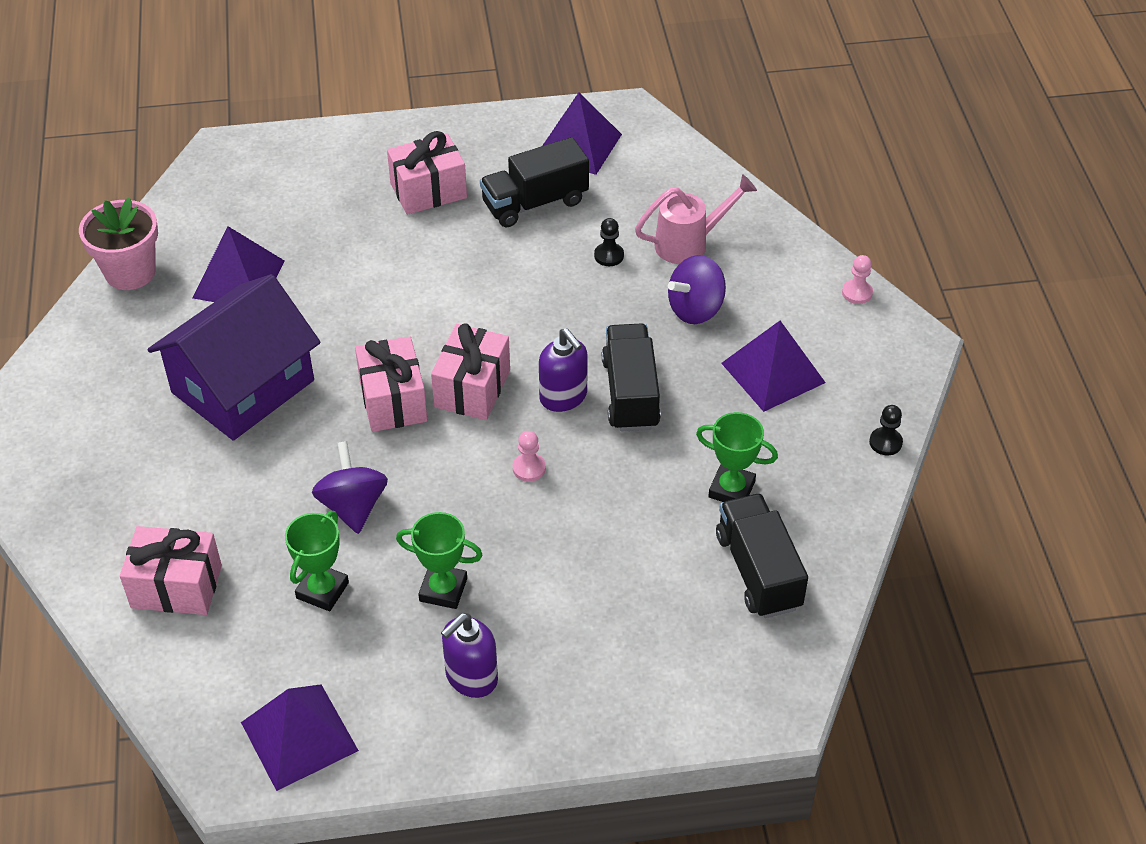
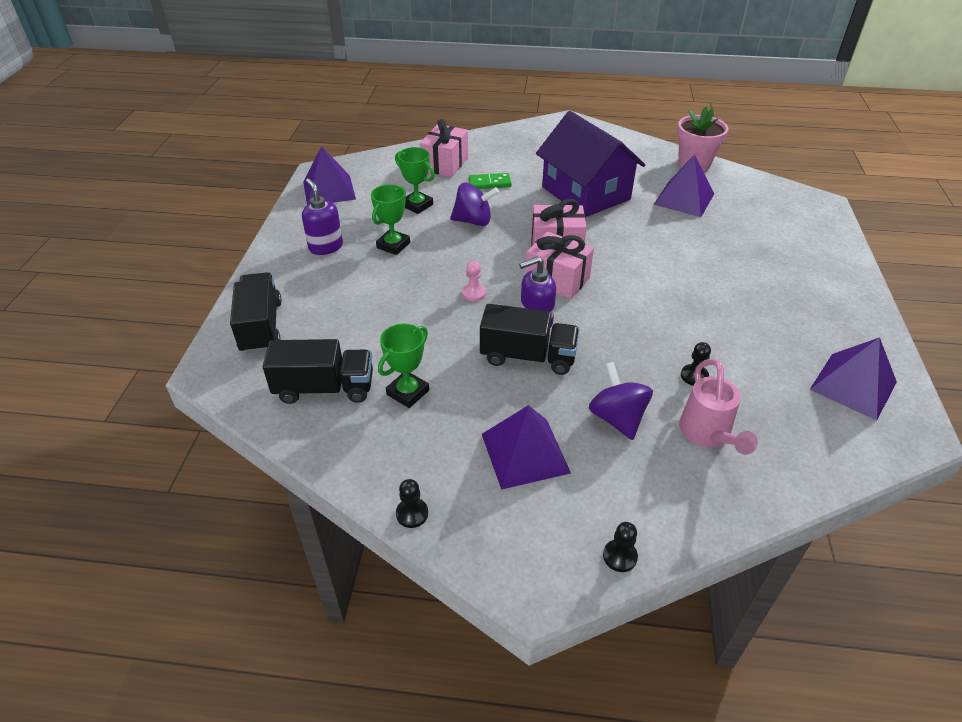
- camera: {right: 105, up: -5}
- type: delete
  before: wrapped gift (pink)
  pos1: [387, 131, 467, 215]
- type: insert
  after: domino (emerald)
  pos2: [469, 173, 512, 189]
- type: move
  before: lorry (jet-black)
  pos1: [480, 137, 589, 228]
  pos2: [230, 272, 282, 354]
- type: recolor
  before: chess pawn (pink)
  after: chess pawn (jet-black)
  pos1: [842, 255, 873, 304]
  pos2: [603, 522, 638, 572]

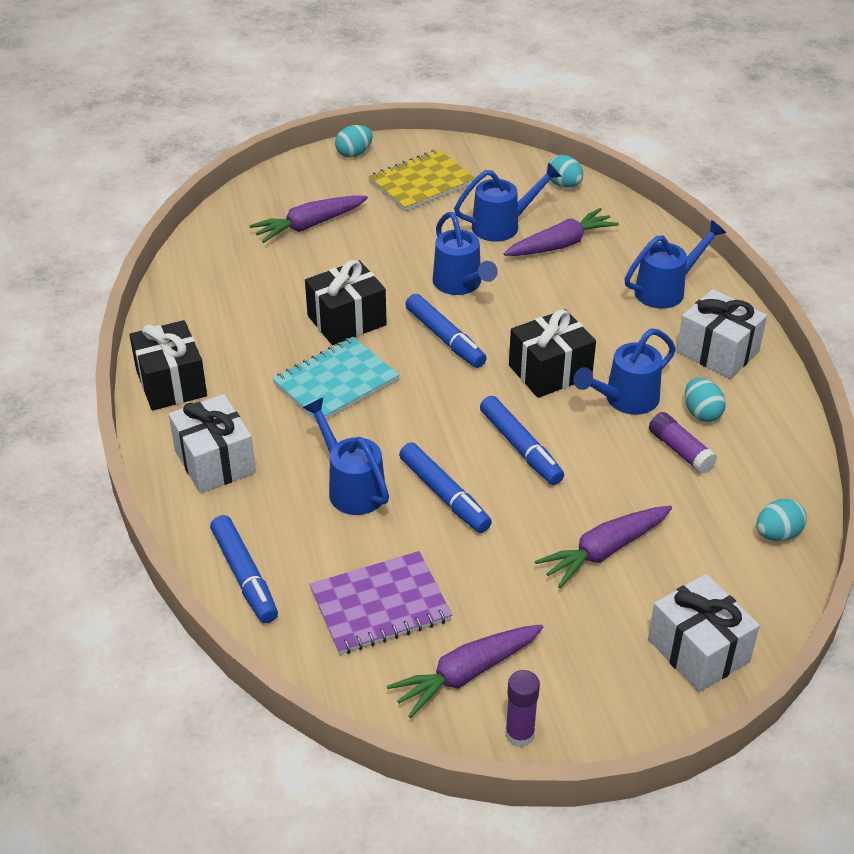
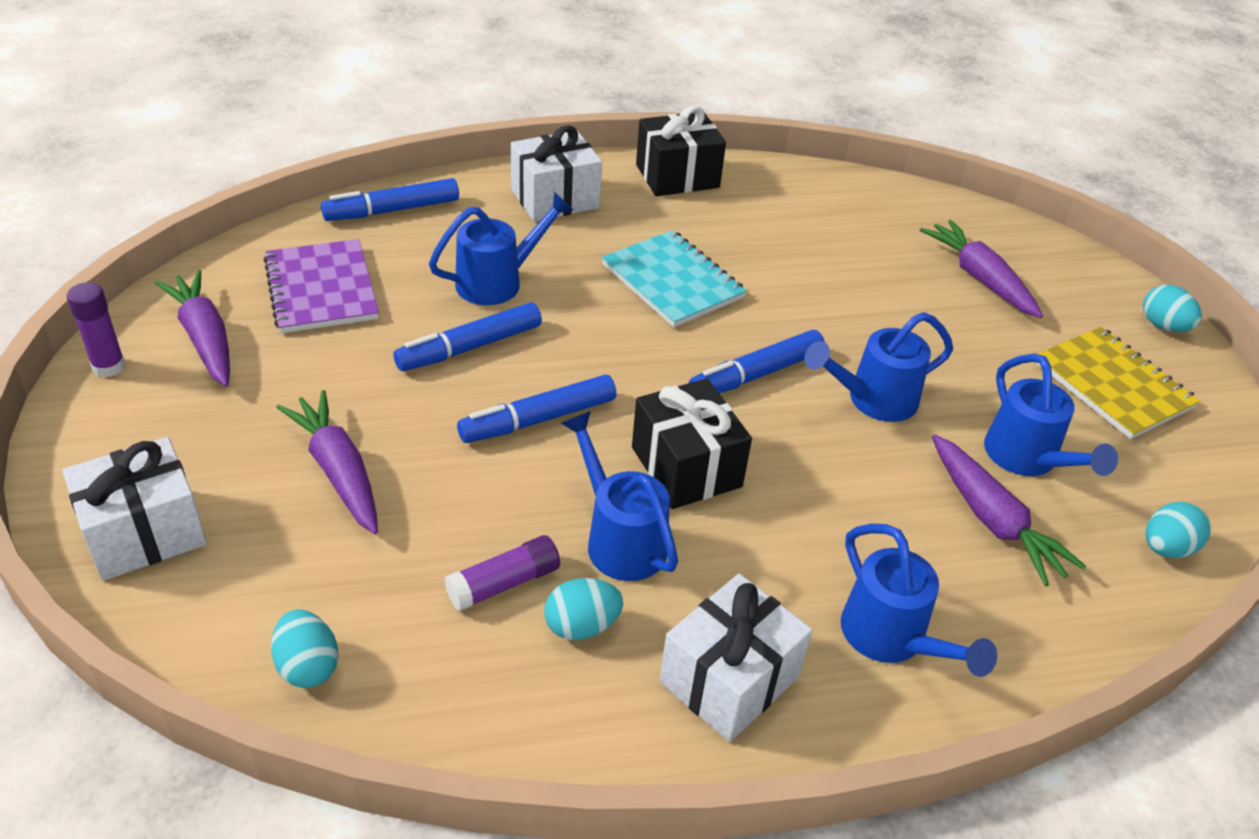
- camera: {right: 90, up: 0}
- type: delete
  before: wrapped gift (jet-black)
  pos1: [305, 260, 387, 345]

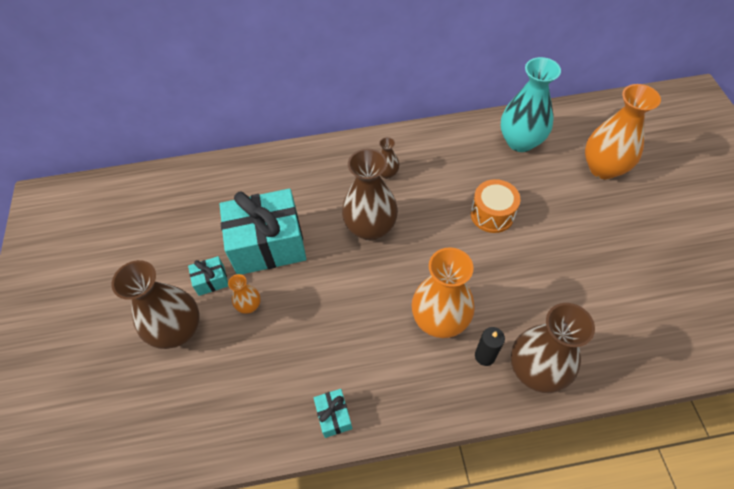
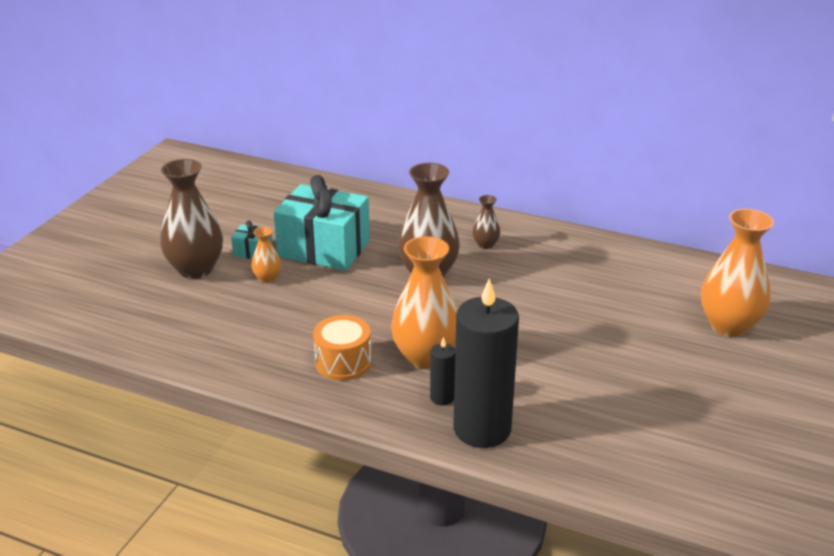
- camera: {right: 30, up: -25}
- type: delete
  before: wrapped gift (teal)
  pos1: [314, 389, 353, 438]
- type: delete
  before: flower vase (teal)
  pos1: [501, 57, 561, 152]
- type: move
  before: toy drum (orange)
  pos1: [471, 179, 520, 233]
  pos2: [313, 315, 372, 381]
- type: replace
  before: flower vase (dark brown)
  after: candle (jet-black)
  pos1: [511, 303, 595, 393]
  pos2: [453, 278, 519, 448]

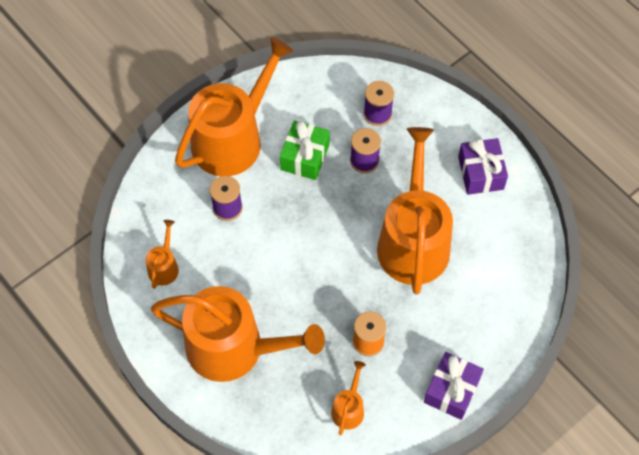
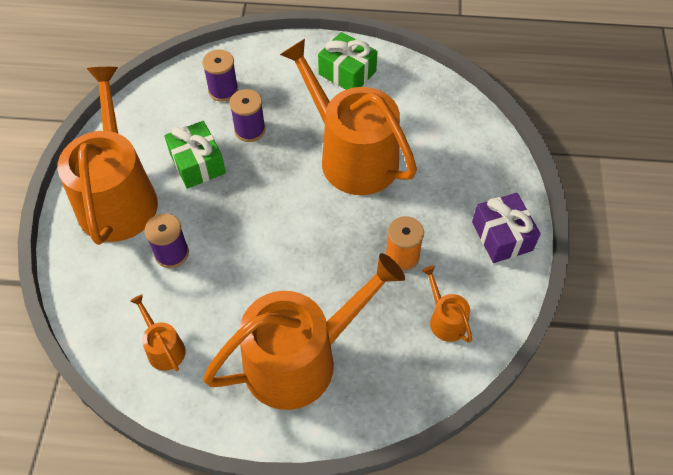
- camera: {right: -45, up: -5}
- type: recolor
  before: wrapped gift (violet)
  after: wrapped gift (emerald)
  pos1: [458, 138, 508, 195]
  pos2: [318, 32, 378, 90]

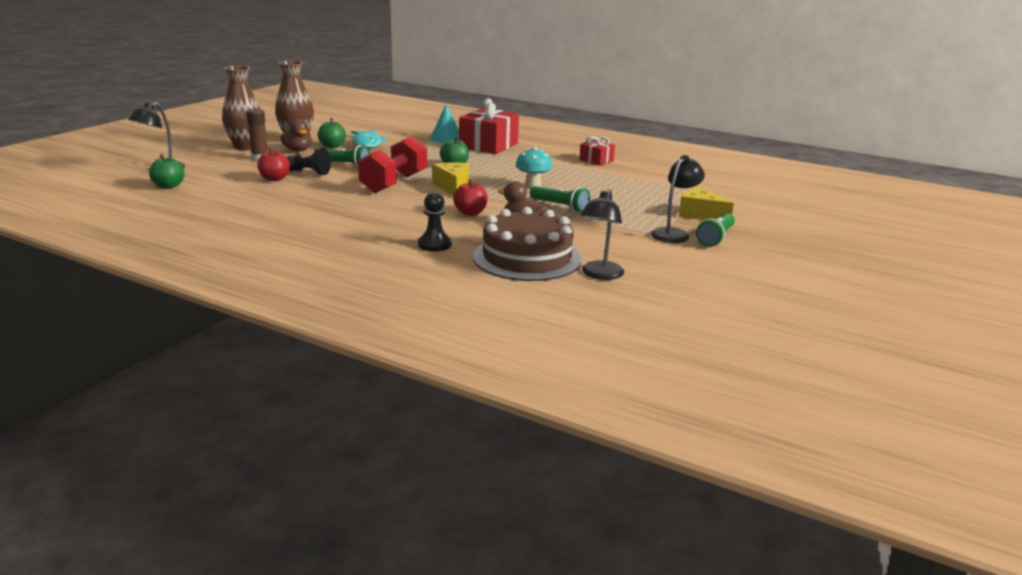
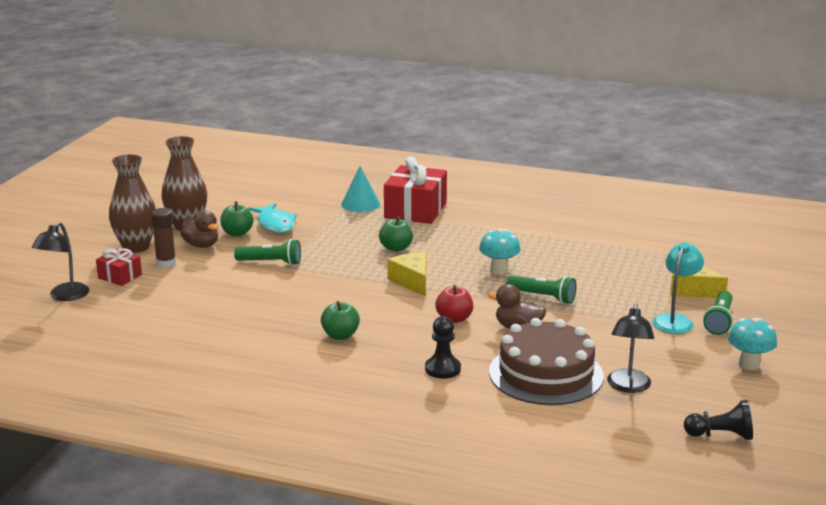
- camera: {right: -10, up: 0}
- type: delete
  before: toy apple (red)
  pos1: [257, 147, 290, 181]
- type: delete
  before: hand weight (red)
  pos1: [358, 136, 427, 193]
- type: insert
  after: mushroom (teal)
  pos2: [728, 318, 777, 370]
- type: move
  before: toy apple (emerald)
  pos1: [149, 154, 185, 189]
  pos2: [321, 301, 360, 340]
- type: move
  before: chess pawn (jet-black)
  pos1: [287, 148, 331, 175]
  pos2: [684, 400, 753, 440]
- type: move
  before: wrapped gift (red)
  pos1: [579, 136, 615, 166]
  pos2: [96, 248, 142, 286]
- type: recolor
  before: lamp (jet-black)
  after: lamp (teal)
  pos1: [651, 155, 705, 243]
  pos2: [653, 242, 704, 334]

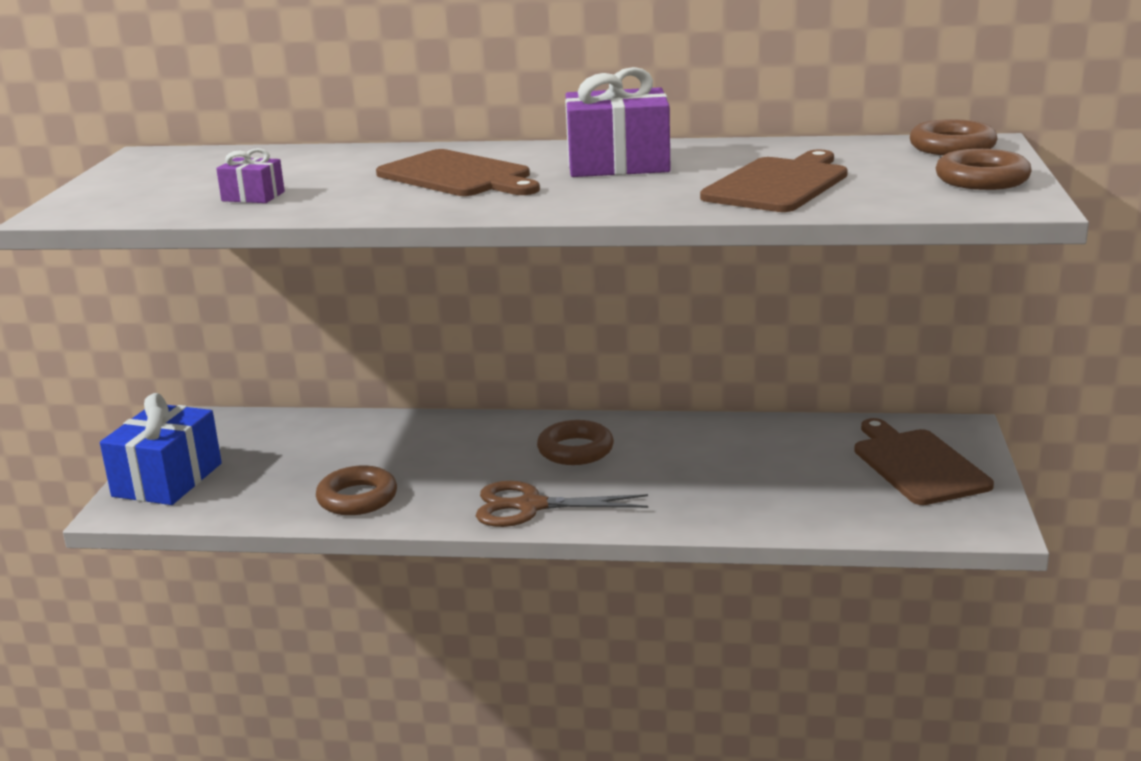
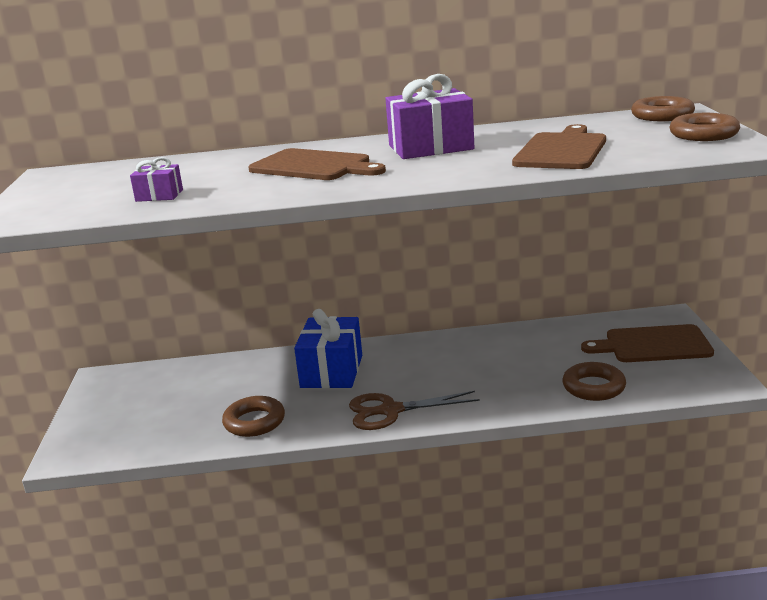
- camera: {right: -10, up: 0}
- type: move
  before: wrapped gift (cobalt)
  pos1: [100, 393, 222, 505]
  pos2: [294, 309, 362, 388]
- type: move
  before: ring (dark brown)
  pos1: [537, 420, 614, 465]
  pos2: [562, 362, 626, 401]
- type: rotate
  before: cutting board (dark brown)
  pos1: [854, 418, 994, 505]
  pos2: [581, 324, 714, 362]
  turn: -60

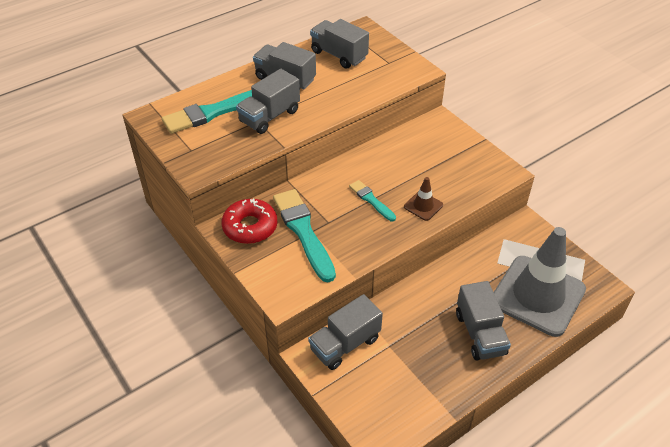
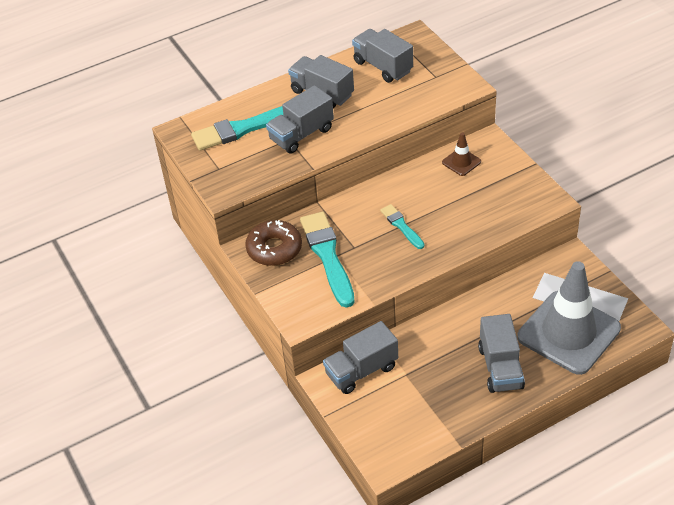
- camera: {right: 10, up: 0}
- type: move
  before: traffic cone (dark brown)
  pos1: [404, 177, 443, 221]
  pos2: [442, 133, 481, 176]
- type: recolor
  before: doughnut (red)
  after: doughnut (dark brown)
  pos1: [221, 198, 277, 244]
  pos2: [245, 220, 302, 266]

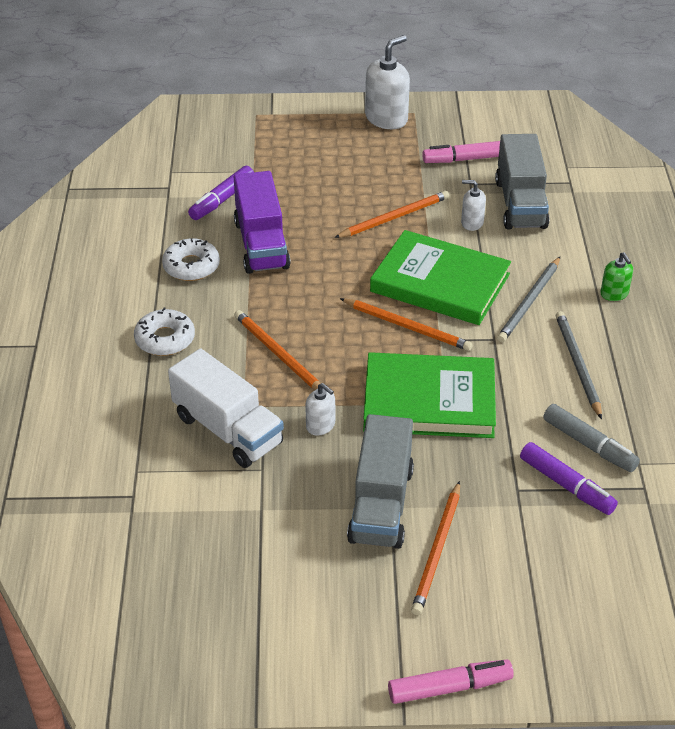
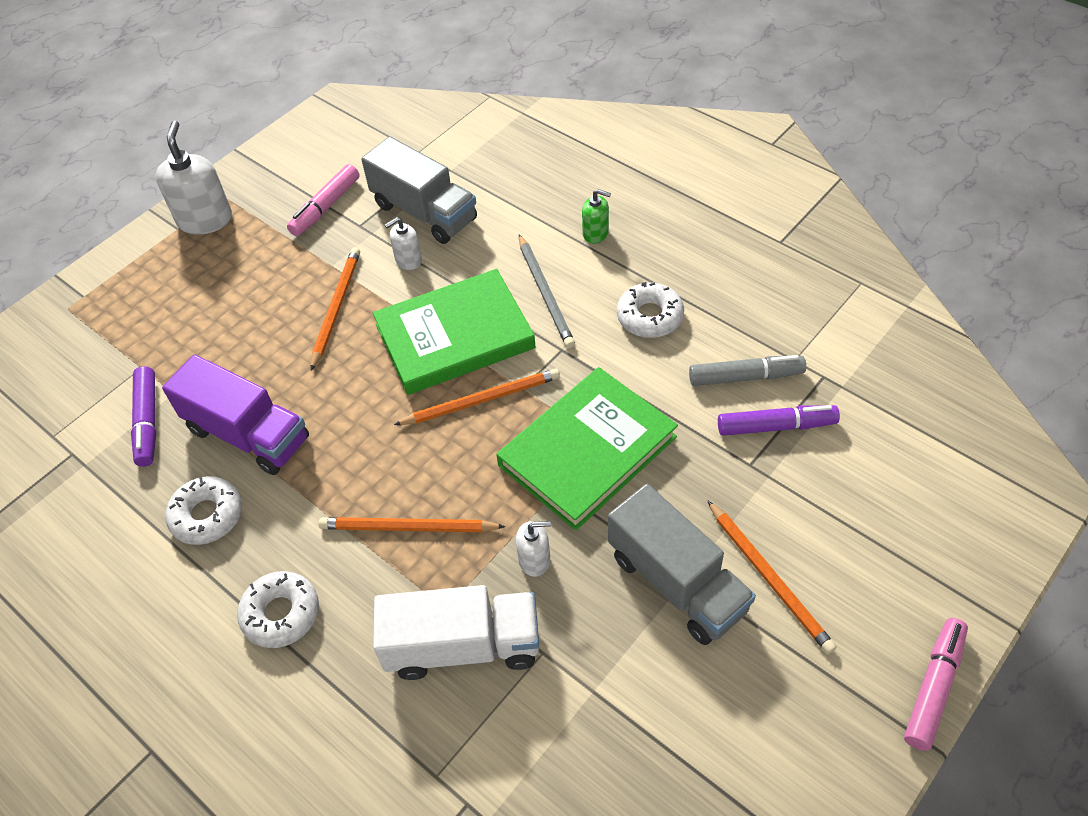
- camera: {right: -45, up: 10}
- type: replace
  before: wooden pencil (grey)
  after: doughnut (snow-white)
  pos1: [556, 311, 602, 419]
  pos2: [617, 282, 684, 338]

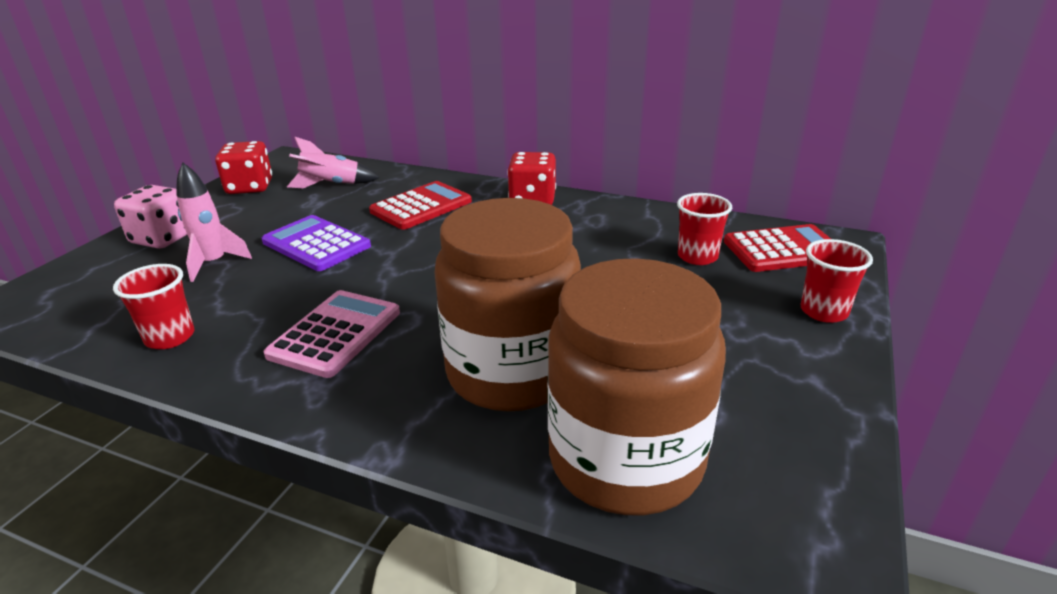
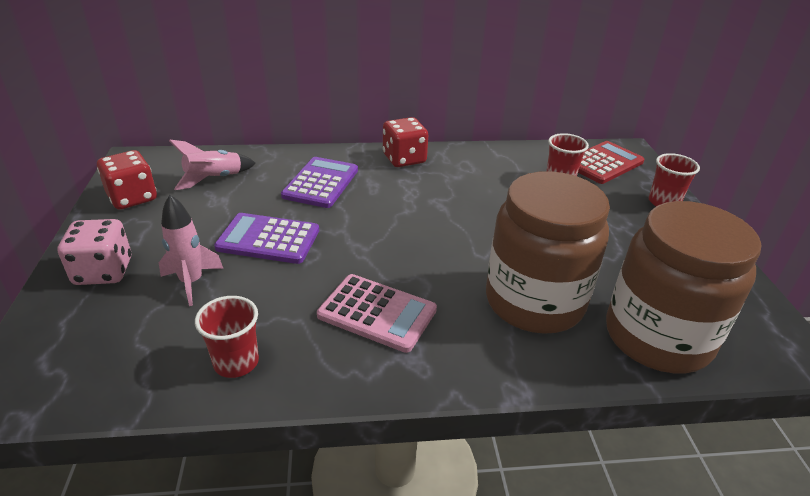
- camera: {right: -30, up: 5}
- type: recolor
  before: pocket calculator (red)
  after: pocket calculator (violet)
  pos1: [369, 181, 472, 230]
  pos2: [281, 157, 358, 208]
- type: rotate
  before: pocket calculator (pink)
  pos1: [264, 290, 400, 378]
  pos2: [317, 274, 437, 353]
  turn: 120

